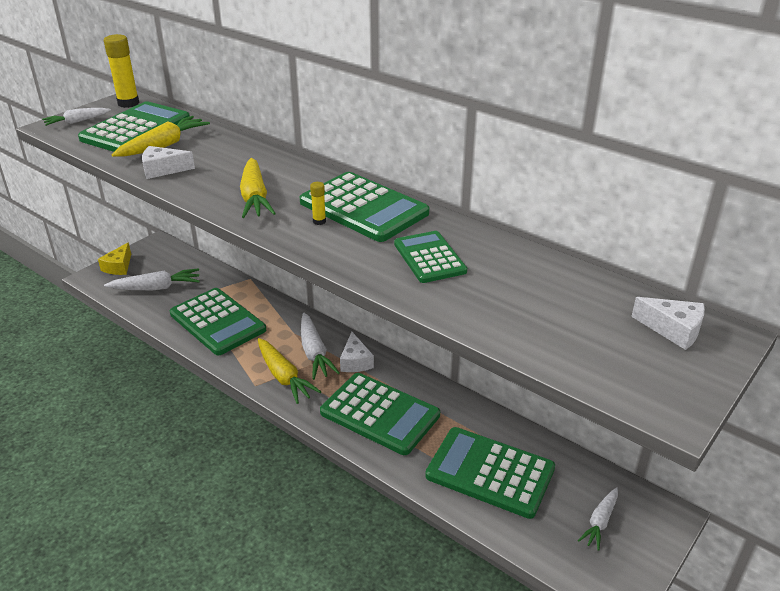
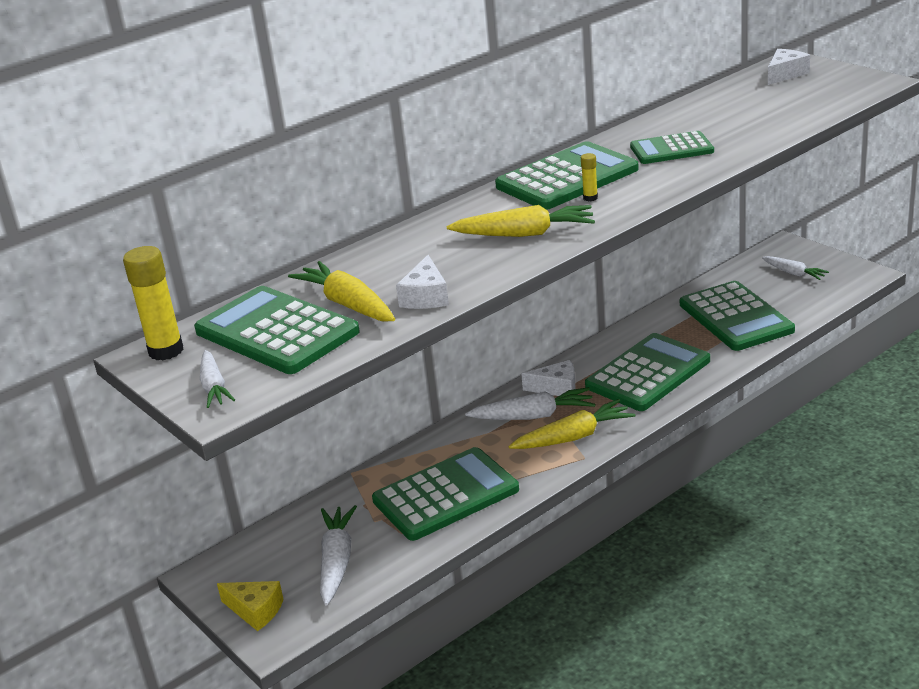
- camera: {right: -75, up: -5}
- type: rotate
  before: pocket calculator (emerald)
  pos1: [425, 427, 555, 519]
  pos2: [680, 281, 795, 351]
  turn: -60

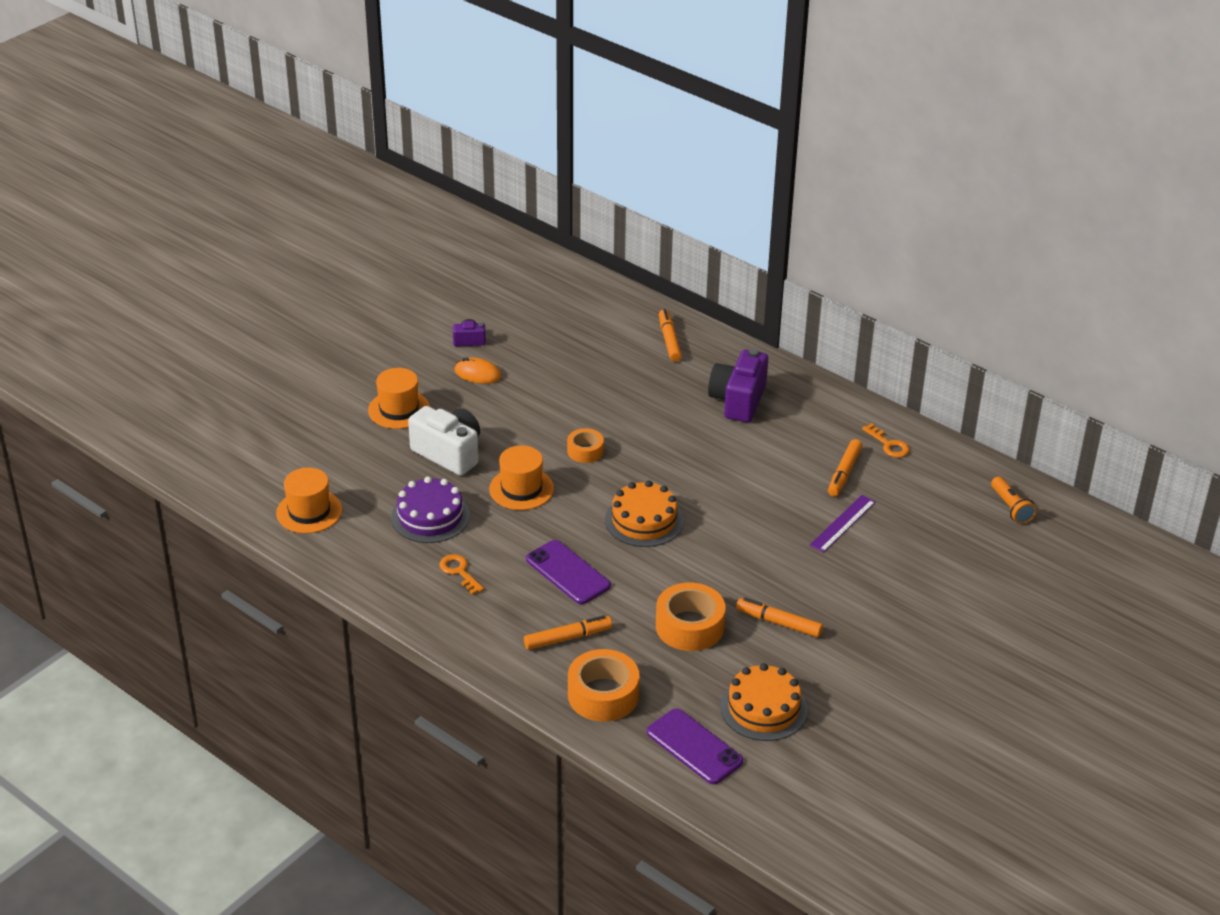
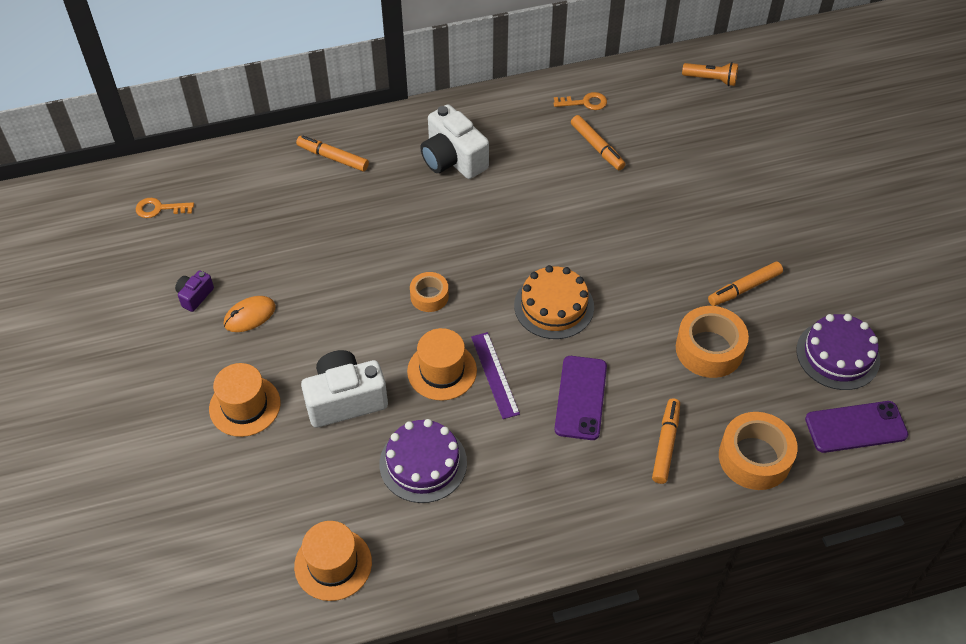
- camera: {right: -55, up: 15}
- type: move
  before: latchkey (orange)
  pos1: [439, 554, 484, 595]
  pos2: [136, 198, 194, 218]
- type: move
  before: ruler (violet)
  pos1: [809, 495, 876, 553]
  pos2: [471, 332, 520, 419]
- type: recolor
  before: camera (violet)
  after: camera (snow-white)
  pos1: [708, 348, 768, 422]
  pos2: [420, 104, 489, 179]
- type: recolor
  before: layer cake (orange)
  after: layer cake (violet)
  pos1: [720, 663, 808, 741]
  pos2: [796, 314, 880, 390]
- type: rotate
  before: smartphone (violet)
  pos1: [526, 540, 611, 604]
  pos2: [554, 356, 607, 440]
  turn: -75

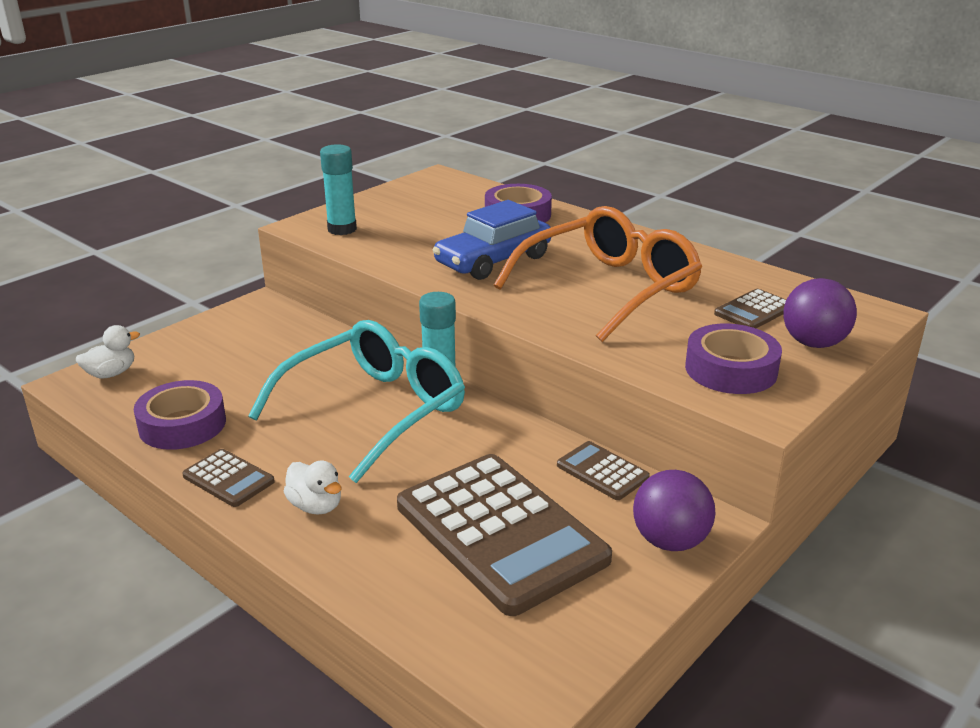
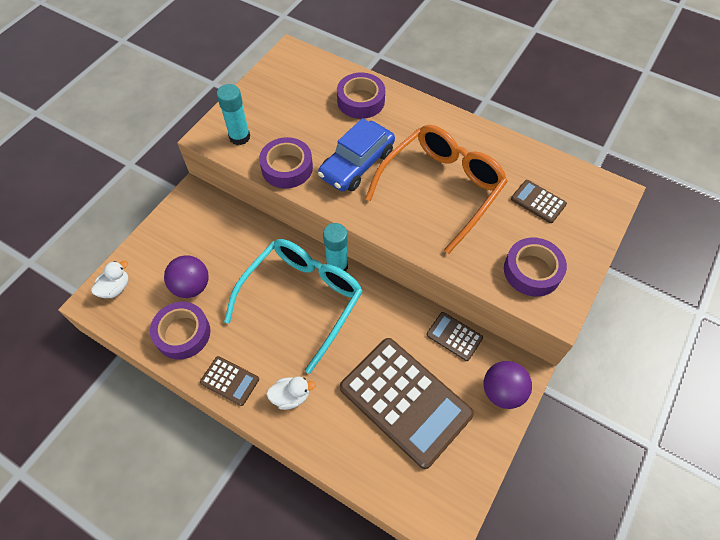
- camera: {right: -10, up: 30}
- type: insert
  after: sticky tape (violet)
  pos2: [259, 137, 313, 189]
- type: move
  before: play ball (violet)
  pos1: [783, 278, 857, 348]
  pos2: [164, 255, 209, 298]
- type: rotate
  before: rubber duck (snow-white)
  pos1: [283, 461, 341, 515]
  pos2: [266, 377, 316, 410]
  turn: -45
- type: rotate
  before: pocket calculator (dark brown)
  pos1: [714, 289, 786, 328]
  pos2: [511, 180, 567, 223]
  turn: 90

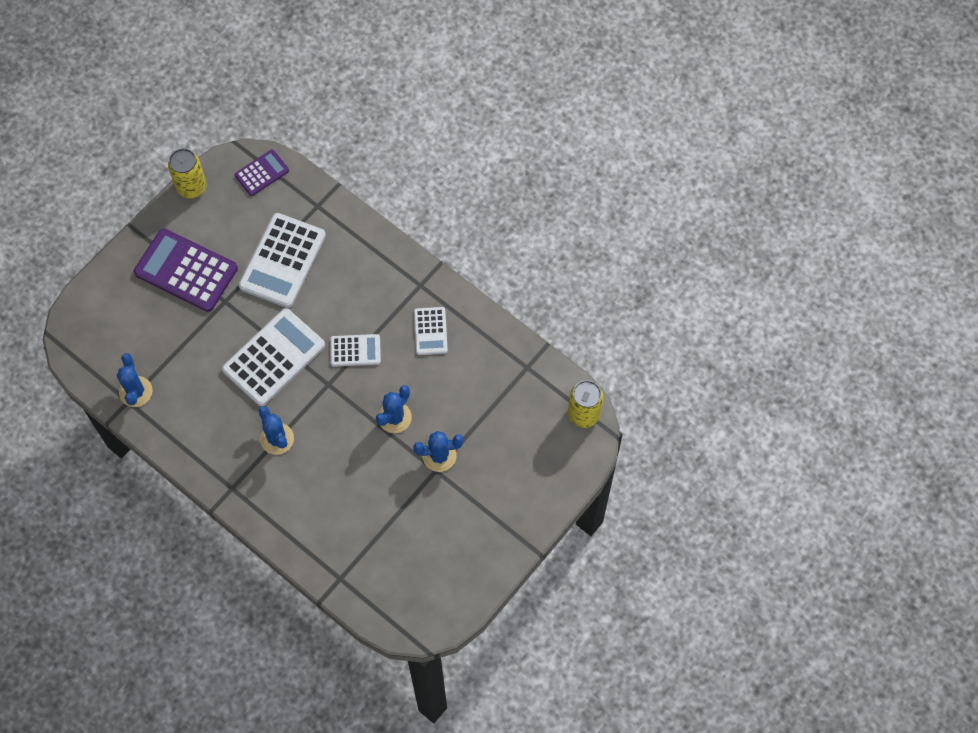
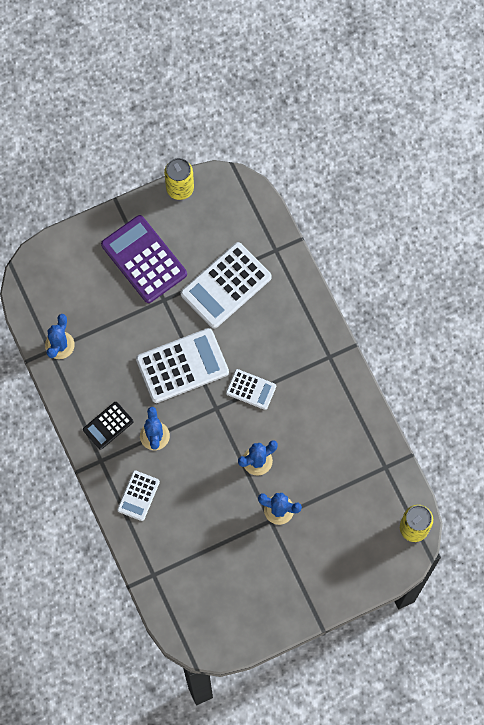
- camera: {right: 25, up: 5}
- type: delete
  before: pocket calculator (violet)
  pos1: [235, 149, 289, 196]
- type: insert
  after: pocket calculator (jet-black)
  pos2: [83, 402, 133, 450]
- type: move
  before: pocket calculator (snow-white)
  pos1: [414, 307, 448, 355]
  pos2: [117, 470, 160, 521]

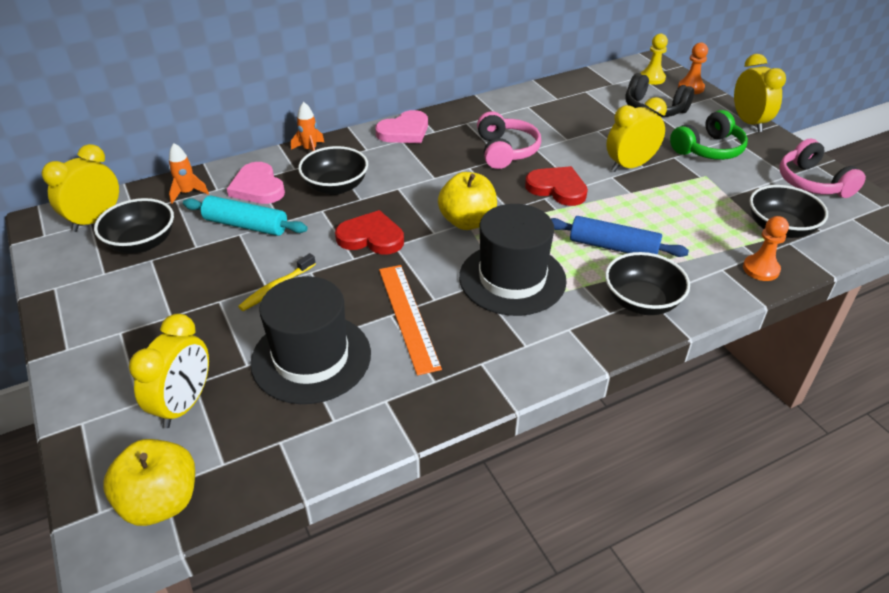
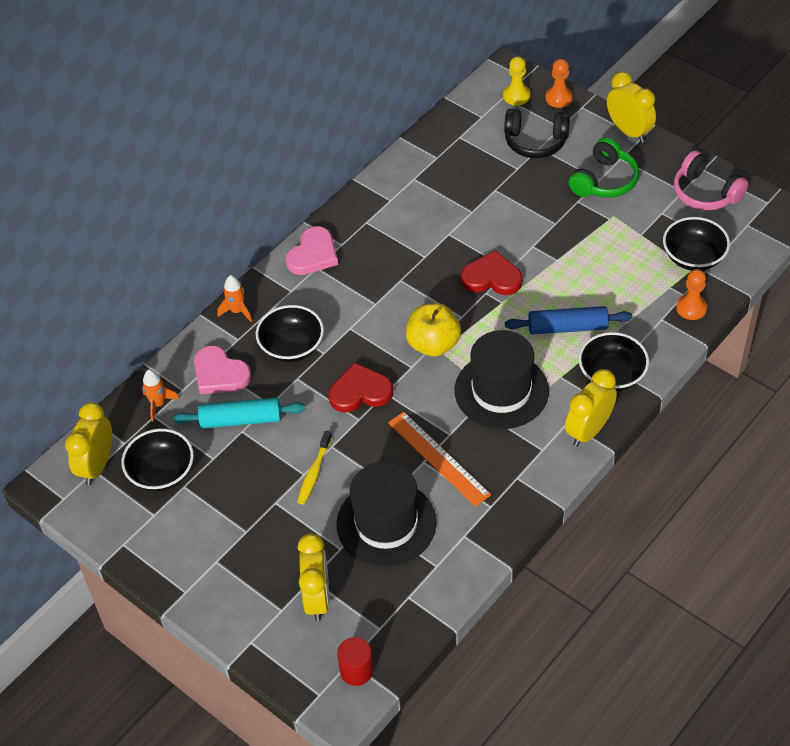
- camera: {right: -20, up: 10}
- type: delete
  before: headset (pink)
  pos1: [477, 111, 541, 169]
- type: move
  before: clock (golden)
  pos1: [606, 97, 667, 172]
  pos2: [565, 369, 617, 447]
- type: replace
  before: toy apple (golden)
  after: cylinder (red)
  pos1: [103, 439, 195, 526]
  pos2: [337, 637, 374, 686]

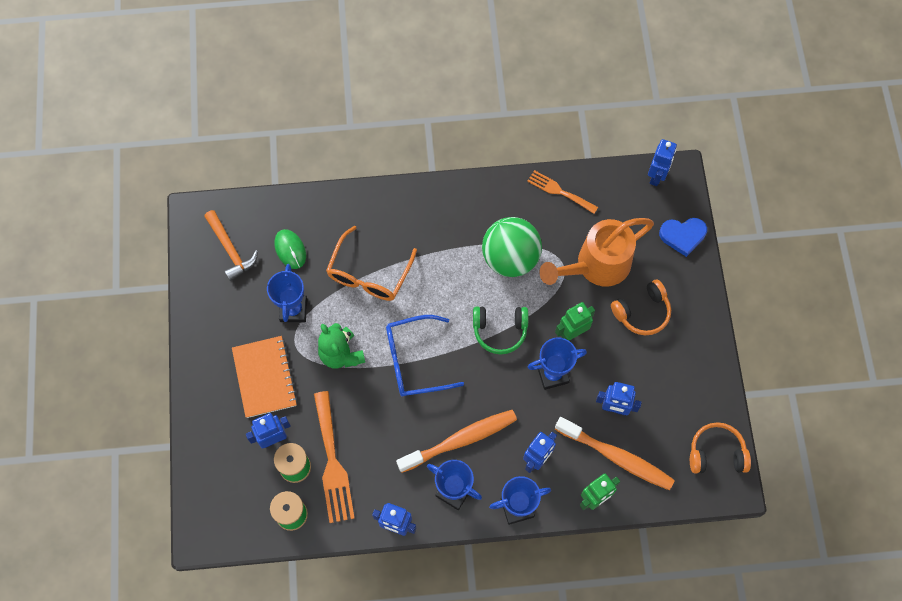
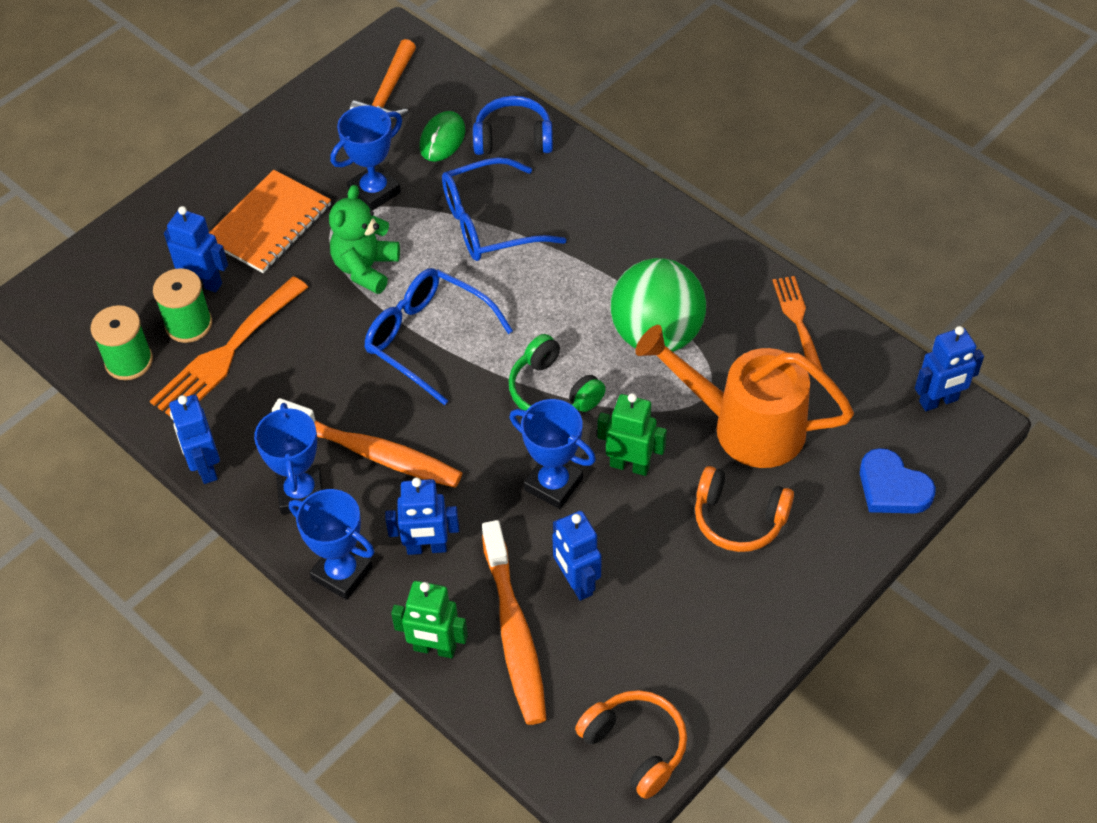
- camera: {right: 50, up: -15}
- type: insert
  after: headset (cobalt)
  pos2: [473, 96, 553, 155]
- type: recolor
  before: glasses (orange)
  after: glasses (cobalt)
  pos1: [326, 226, 417, 301]
  pos2: [442, 157, 566, 261]

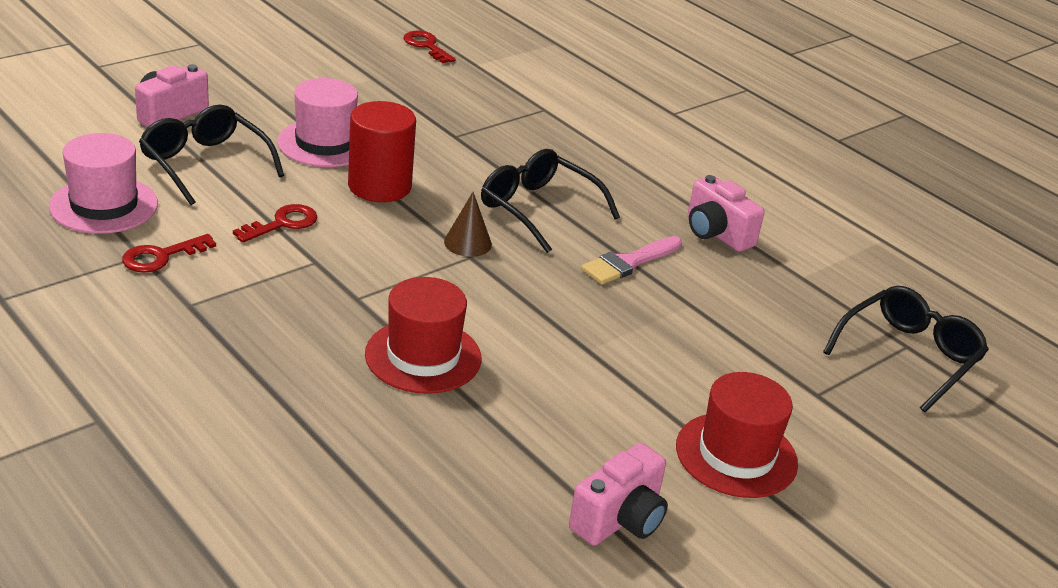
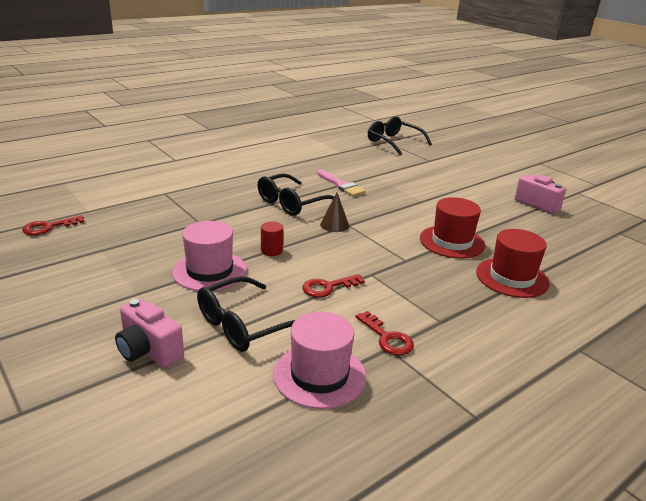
- camera: {right: -85, up: -5}
- type: delete
  before: camera (pink)
  pos1: [688, 175, 765, 252]
- type: move
  before: hat (red)
  pos1: [676, 372, 798, 498]
  pos2: [476, 229, 549, 298]
- type: rotate
  before: latchkey (red)
  pos1: [233, 204, 317, 243]
  pos2: [302, 274, 365, 298]
  turn: -75
- type: resize
  before: cylinder (red)
  pos1: [348, 101, 416, 202]
  pos2: [261, 222, 283, 256]
  scale: 0.5

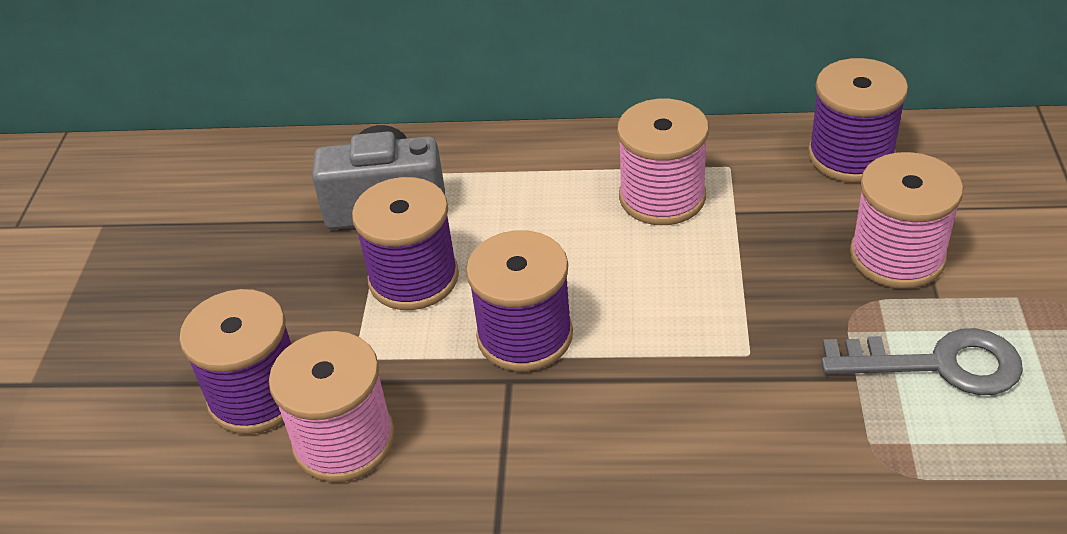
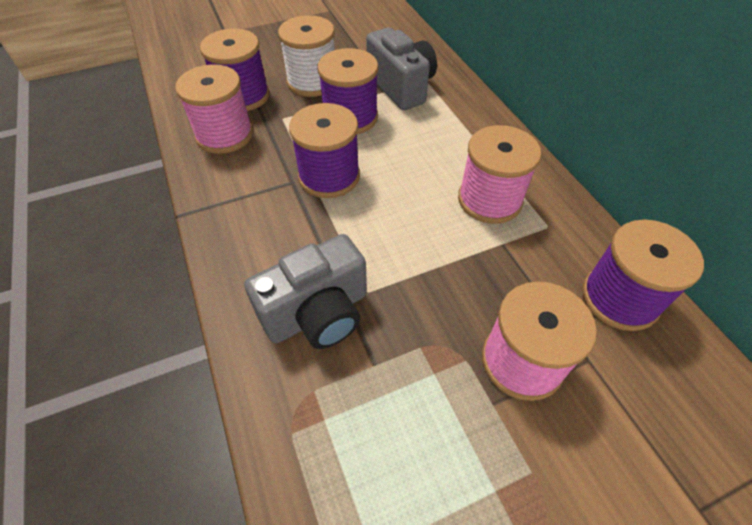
- camera: {right: 60, up: 10}
- type: delete
  before: latchkey (grey)
  pos1: [821, 328, 1023, 395]
- type: insert
  after: camera (grey)
  pos2: [244, 234, 367, 349]
- type: insert
  after: reel of thread (snow-white)
  pos2: [278, 15, 335, 97]

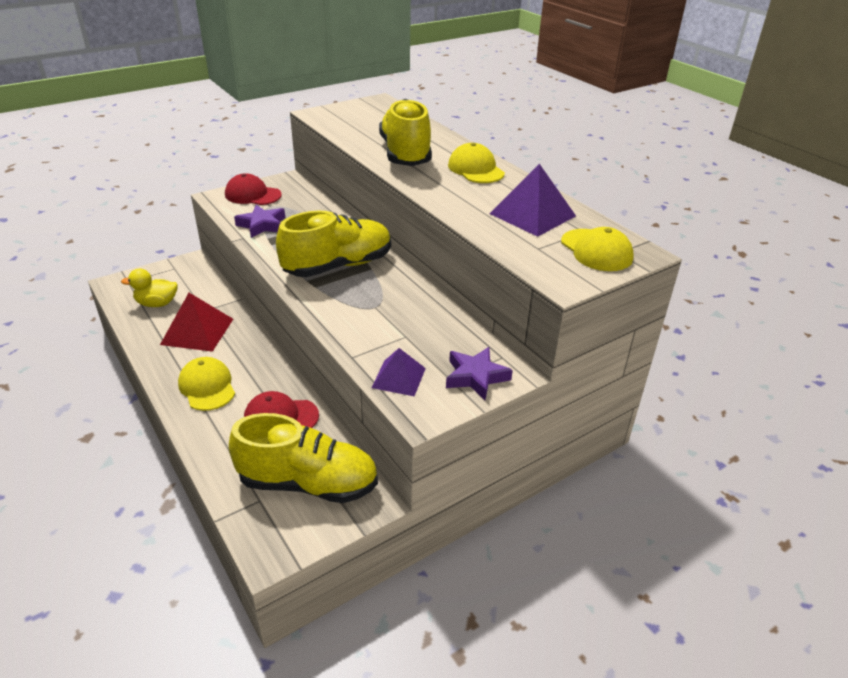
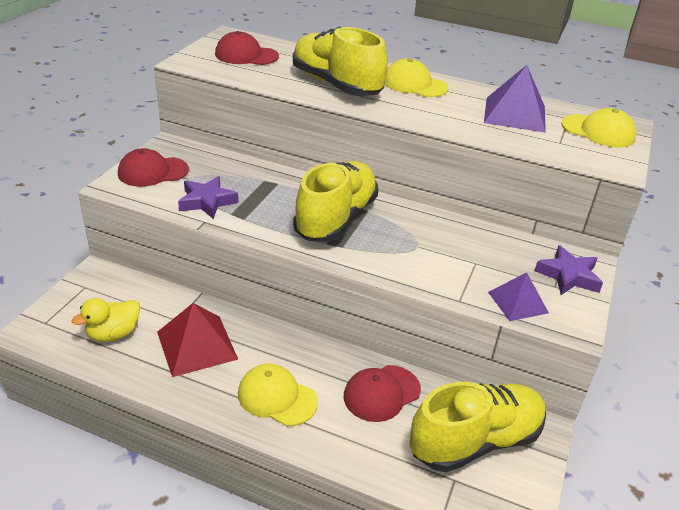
- camera: {right: -35, up: 0}
- type: insert
  after: peaked cap (red)
  pos2: [215, 31, 279, 65]

